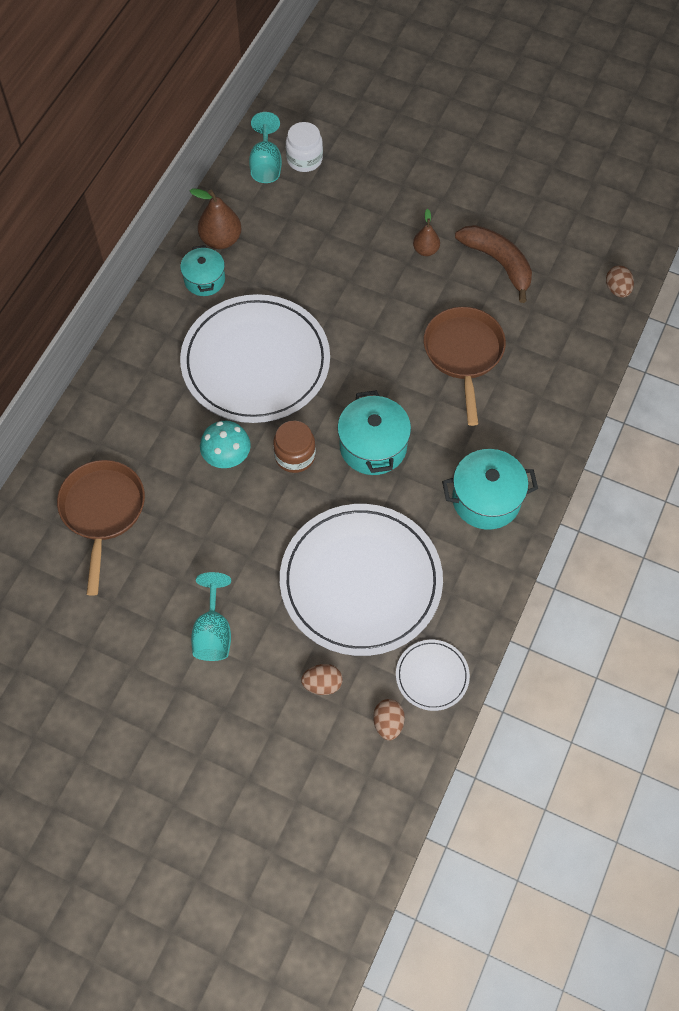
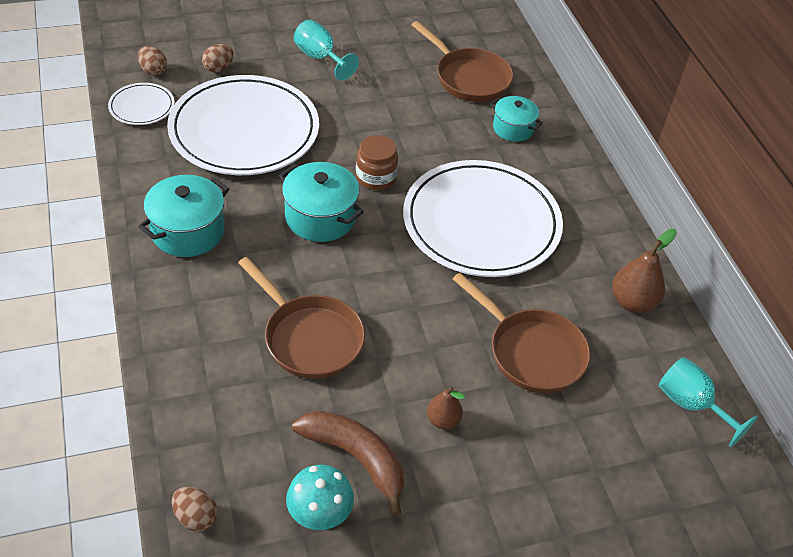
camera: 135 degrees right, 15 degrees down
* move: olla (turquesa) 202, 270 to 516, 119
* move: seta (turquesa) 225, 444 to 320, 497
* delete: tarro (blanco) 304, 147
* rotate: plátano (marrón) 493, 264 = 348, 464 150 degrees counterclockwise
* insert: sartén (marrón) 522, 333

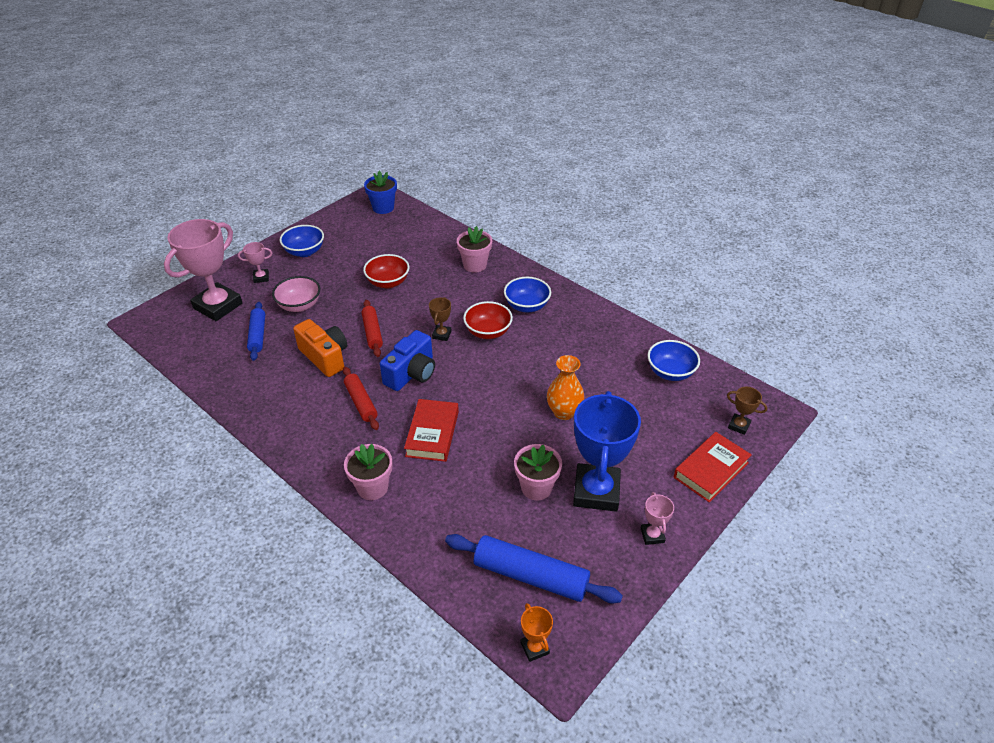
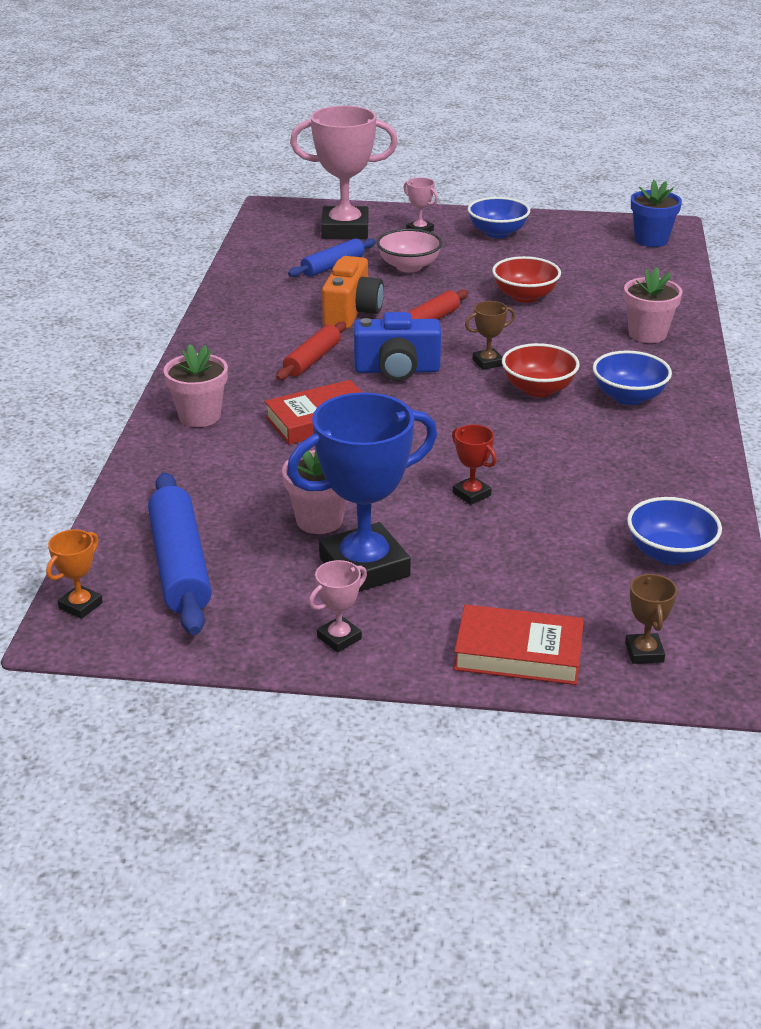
camera: 55 degrees right, 10 degrees down
* replace: florero (naranja) 565, 387 to trofeo (rojo) 474, 464

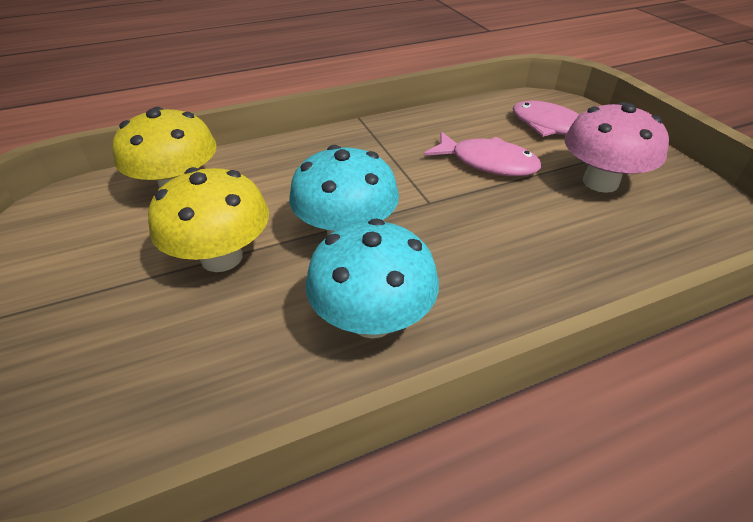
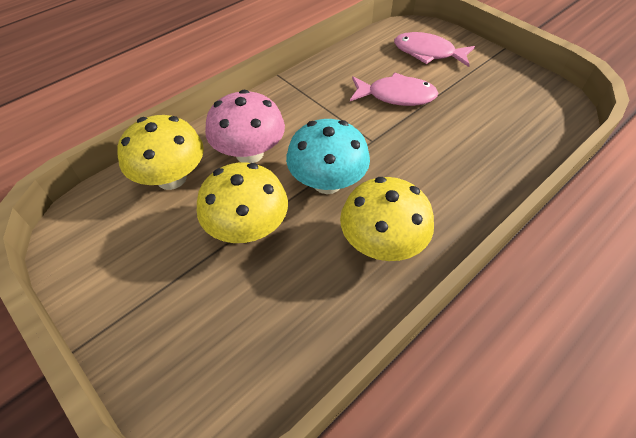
camera: 20 degrees left, 10 degrees up
* recolor: seta (turquesa) 372, 278 to seta (amarillo) 387, 219
* move: seta (rosa) 616, 147 to 245, 126

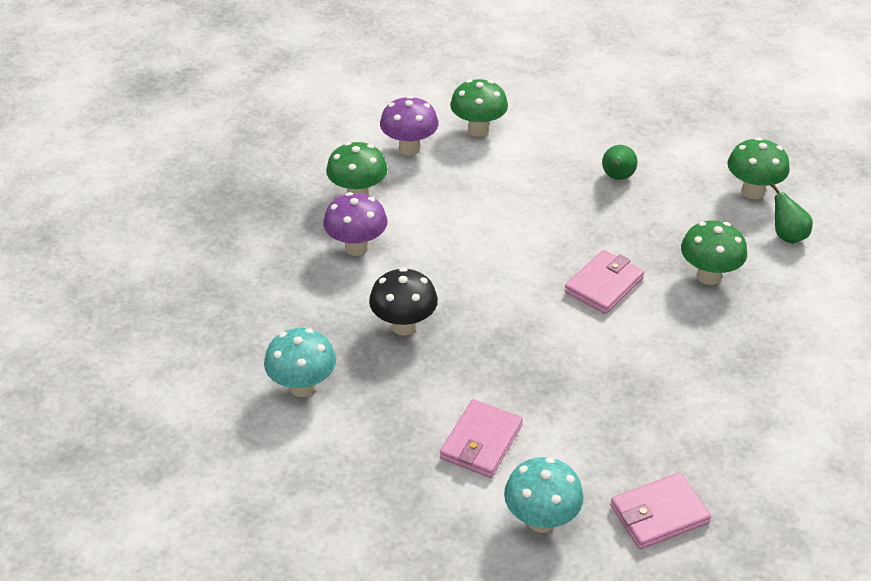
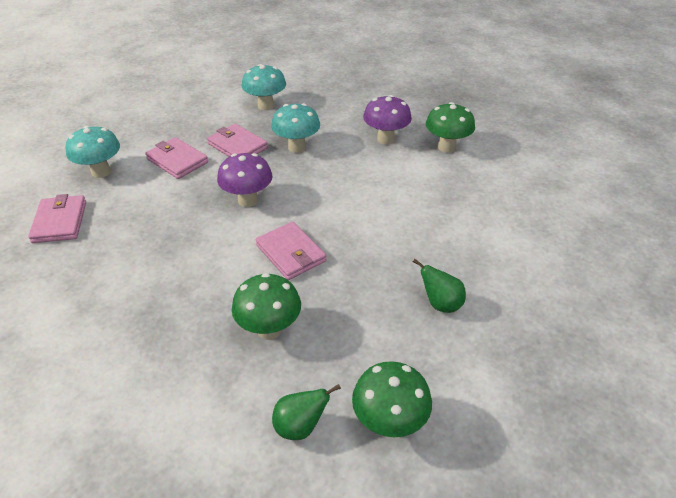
camera: 105 degrees right, 0 degrees up
* recolor: seta (negro) 403, 301 to seta (turquesa) 295, 128
* move: seta (morado) 409, 126 to 245, 180
* delete: seta (verde) 479, 108
* insert: cartera (rosa) 237, 140

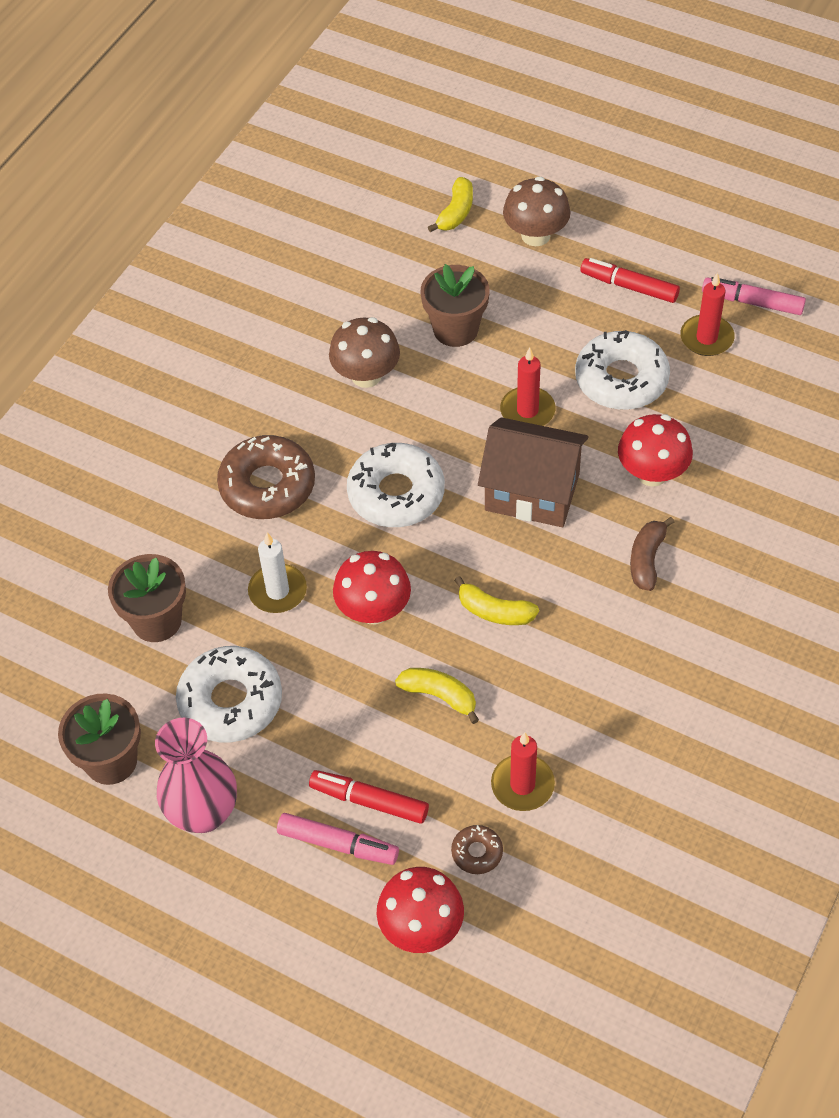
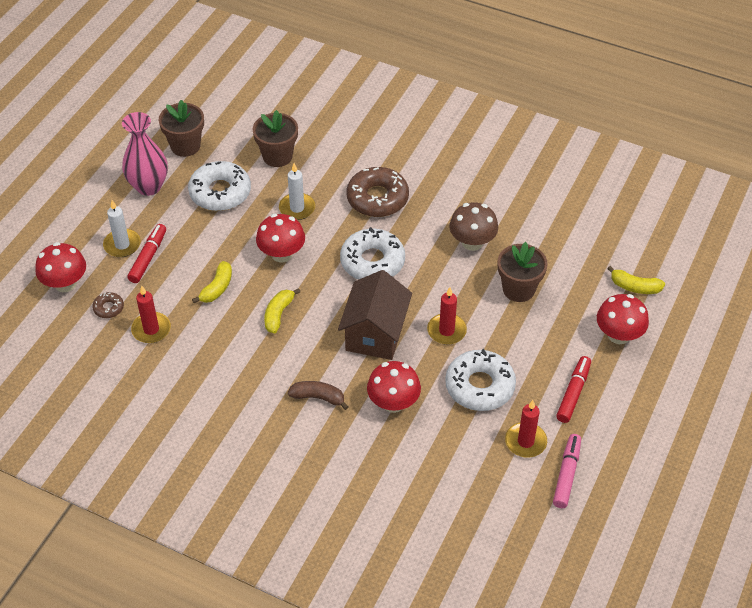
camera: 85 degrees right, 5 degrees down
* replace: rotulador (rosa) 338, 839 to vela (blanco) 122, 228
* recolor: seta (marrón) 536, 211 to seta (rojo) 623, 319

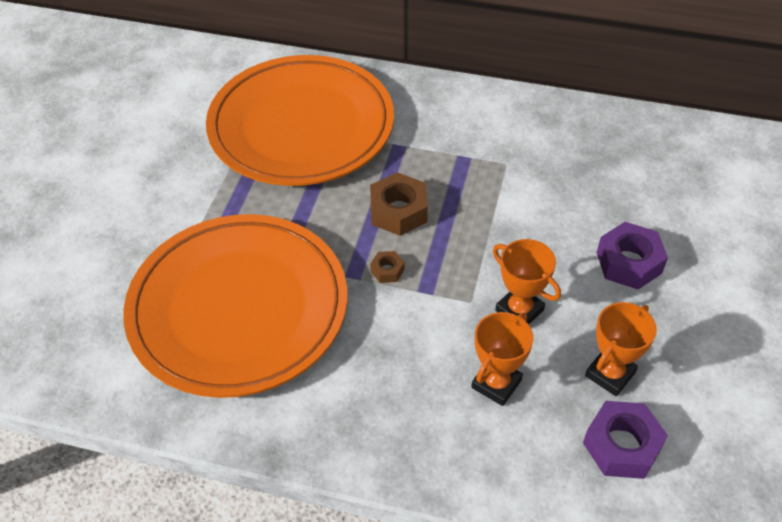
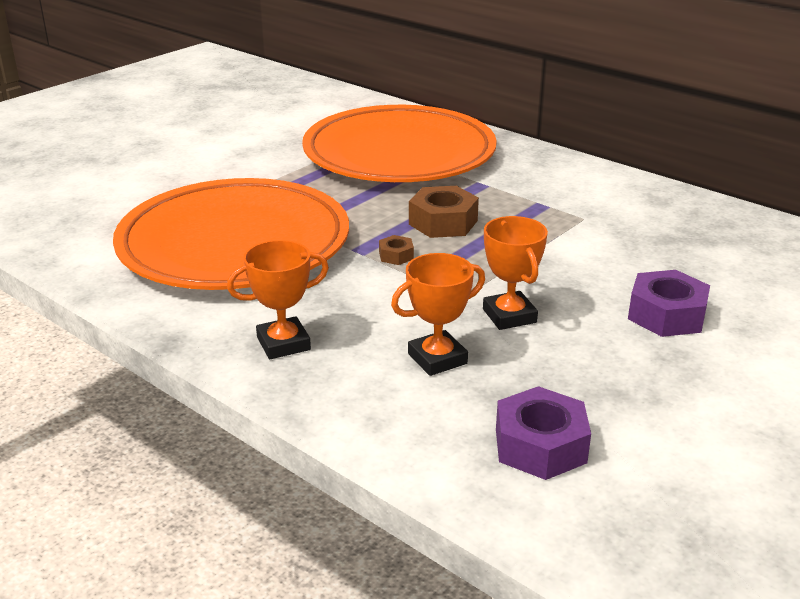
camera: 25 degrees right, 20 degrees down
* move: trofeo (naranja) 621, 349 to 278, 299

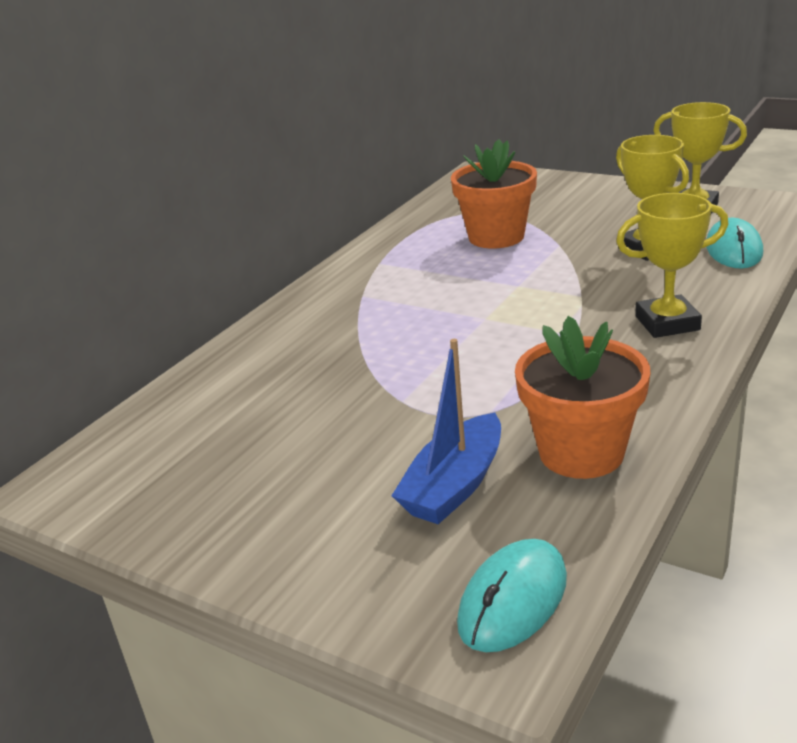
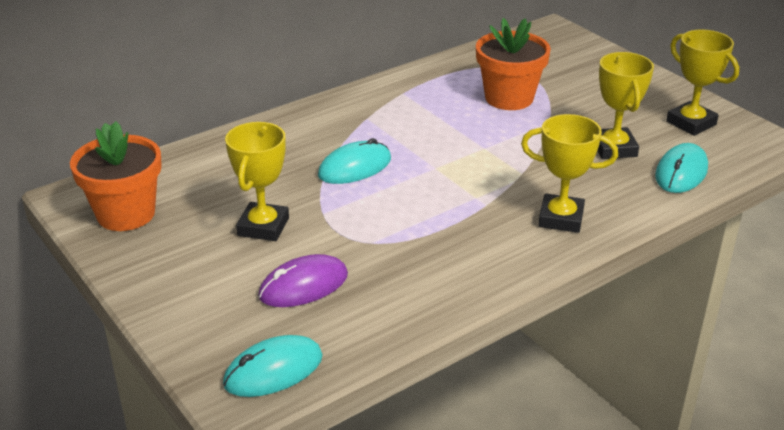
camera: 20 degrees right, 5 degrees up
* replace: barco (azul) 446, 431 to ratón (morado) 303, 280
* move: maceta (naranja) 583, 397 to 116, 176
* insert: trofeo (amarillo) 257, 181
* insert: ratón (turquesa) 354, 161

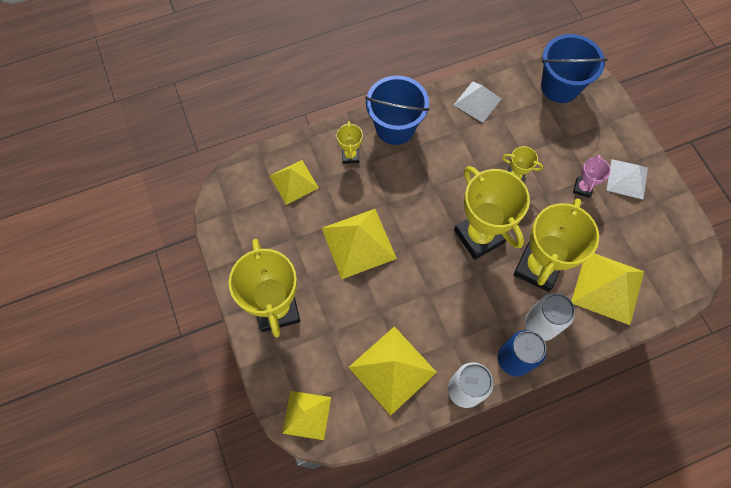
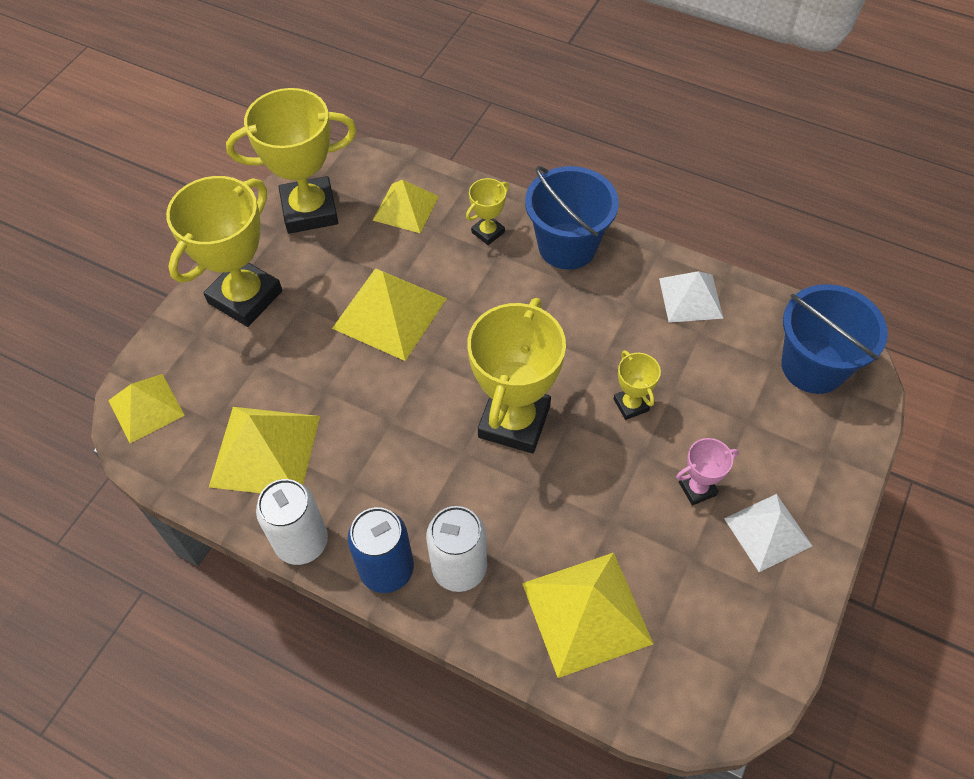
camera: 50 degrees right, 10 degrees down
* move: trofeo (amarillo) 556, 245 to 291, 161

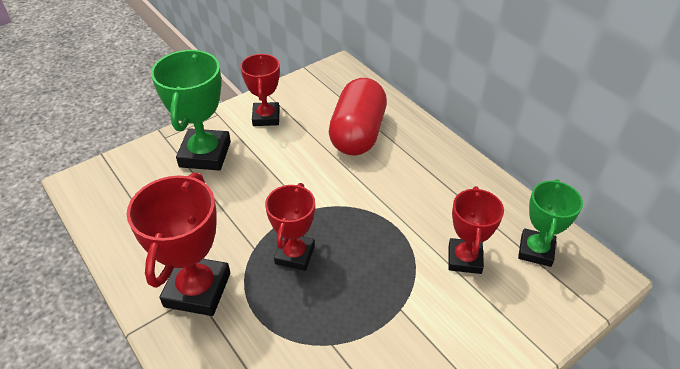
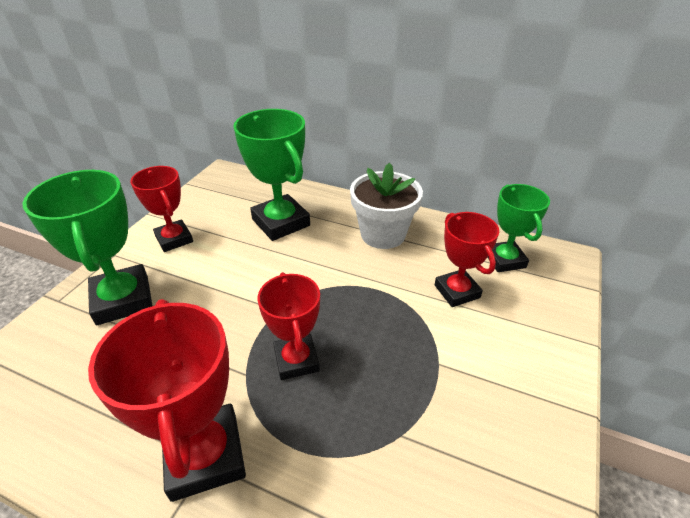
camera: 30 degrees left, 5 degrees down
* replace: cápsula (rojo) 358, 117 to trofeo (verde) 271, 175
* insert: maceta (blanco) 386, 206

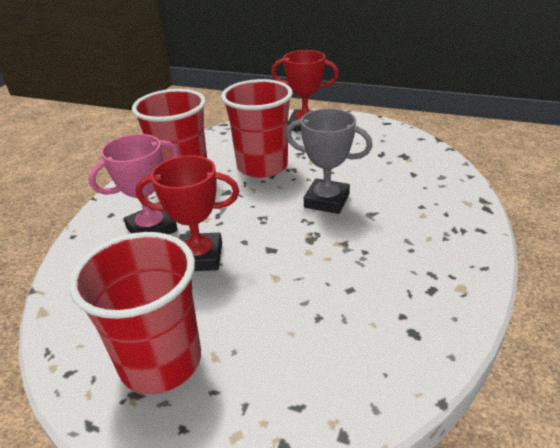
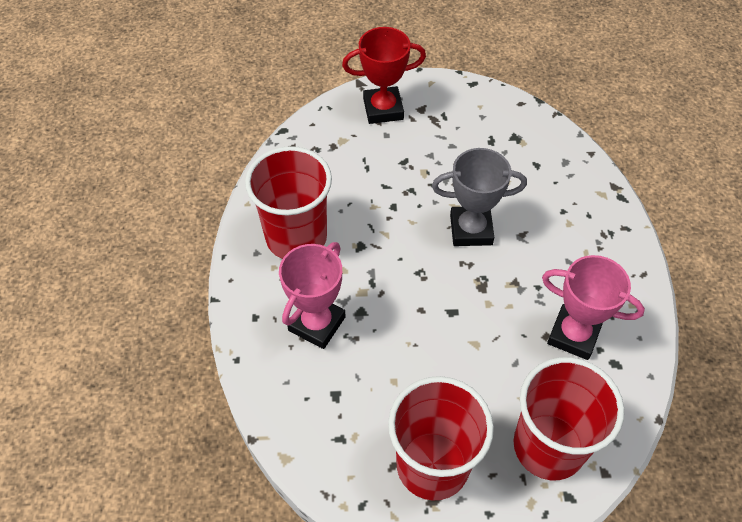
camera: 25 degrees left, 20 degrees up
* delete: trofeo (rojo) 187, 213
* move: vaso (rojo) 257, 128 to 568, 418
* insert: trofeo (rosa) 593, 307

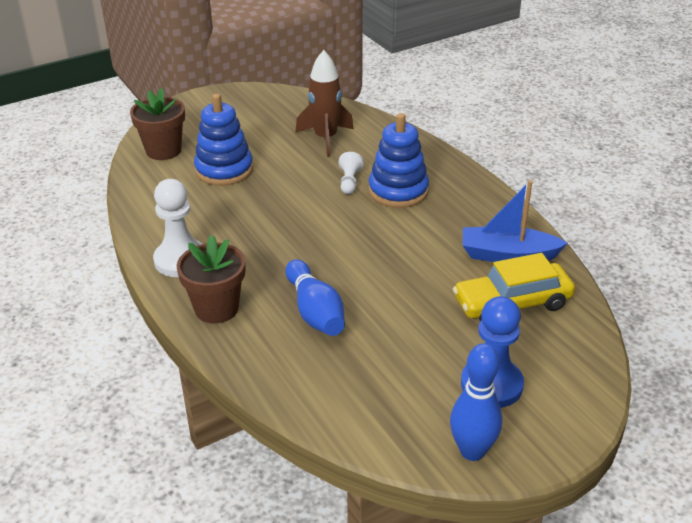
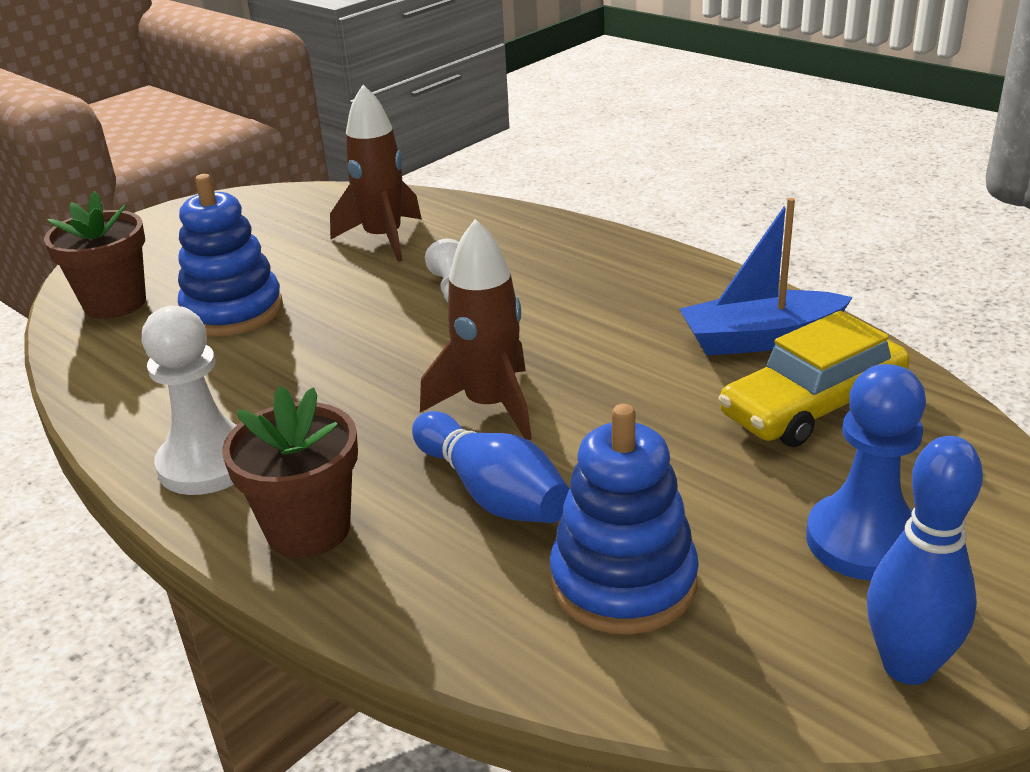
camera: 15 degrees left, 5 degrees down
* move: juguete apilable (azul) 398, 160 to 624, 519
* insert: cohete (marrón) 476, 329

